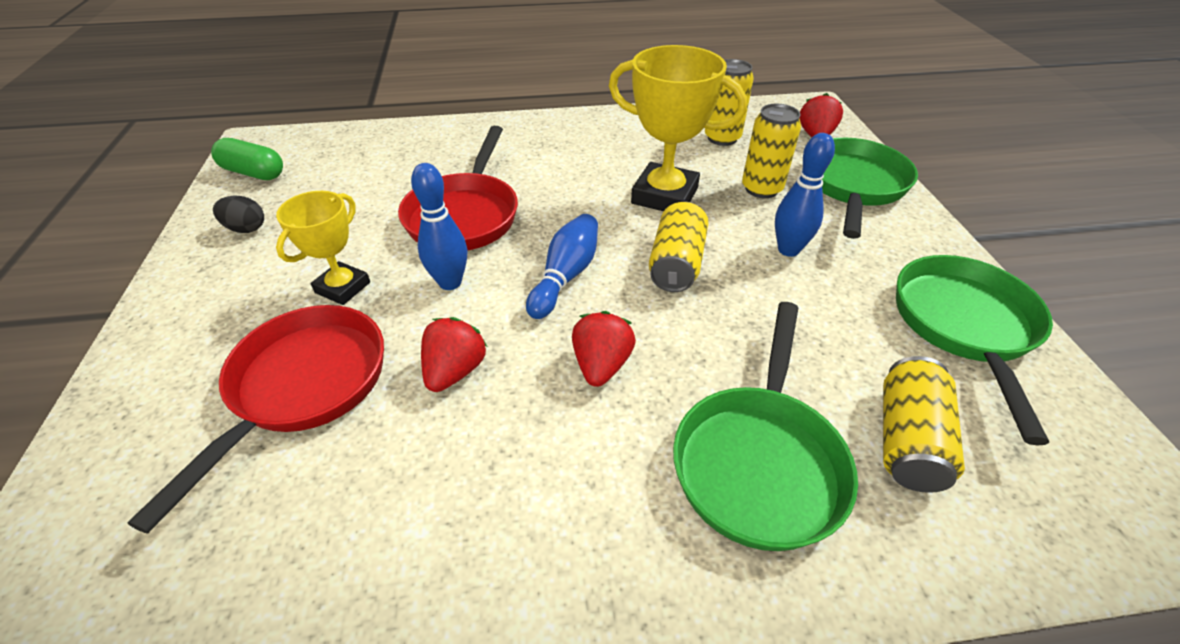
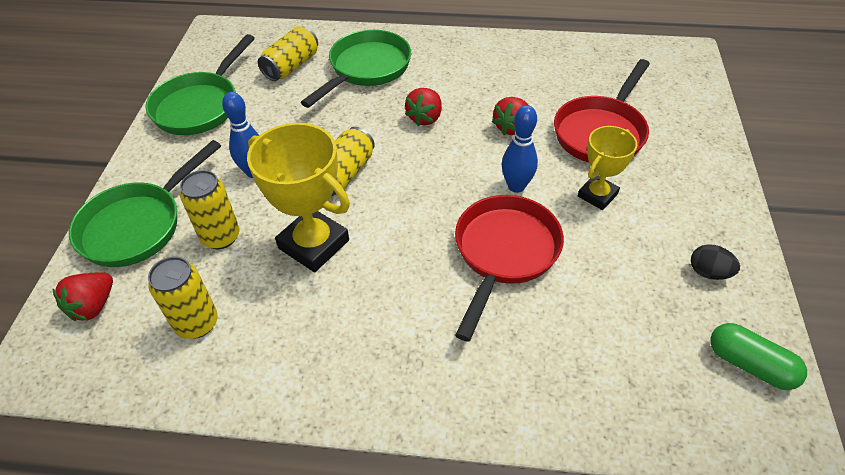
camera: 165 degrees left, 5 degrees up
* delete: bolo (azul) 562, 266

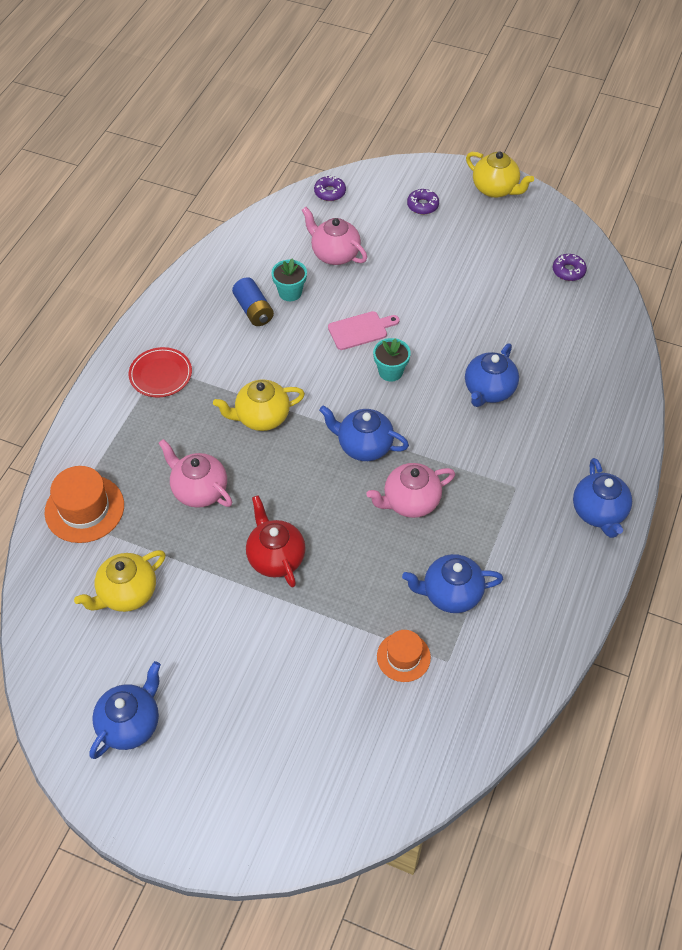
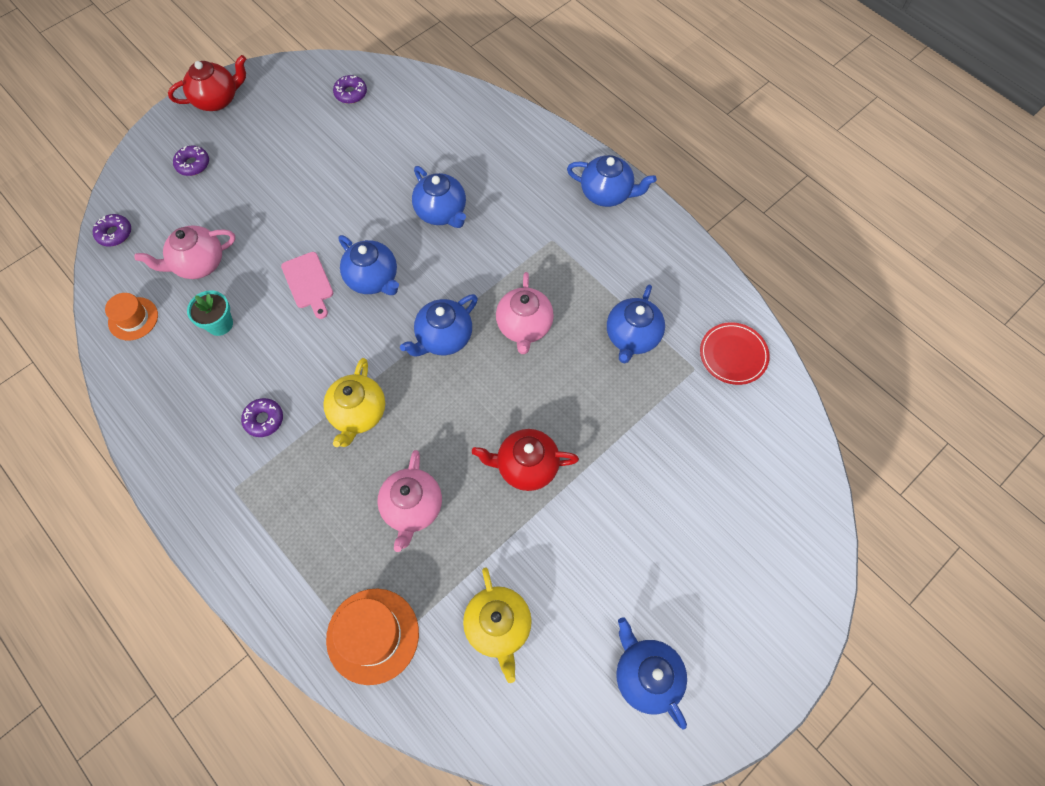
camera: 65 degrees left, 10 degrees up
* move: plato (rojo) 160, 372 to 735, 353
* rotate: tetera (rosa) 195, 473 = 409, 501 60 degrees counterclockwise
* delete: pila (azul) 253, 301
* rotate: tabla de cortar (rosa) 363, 330 = 307, 285 150 degrees clockwise
* replace: maceta (turquesa) 392, 360 to tetera (azul) 369, 265
* move: sombrero (naranja) 404, 656 to 131, 316
* recolor: tetera (amarillo) 500, 174 to tetera (rojo) 207, 83
* insert: rosquilla (morado) 262, 417

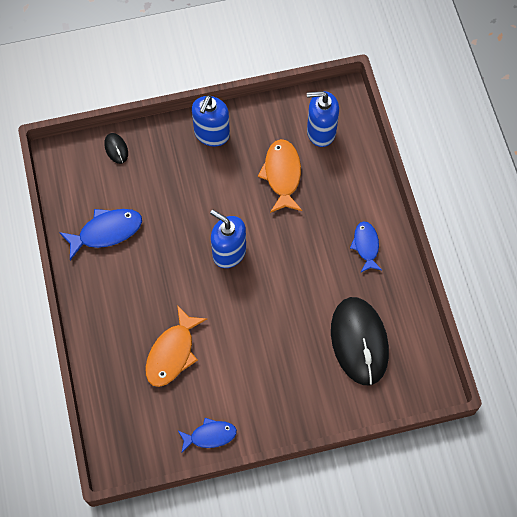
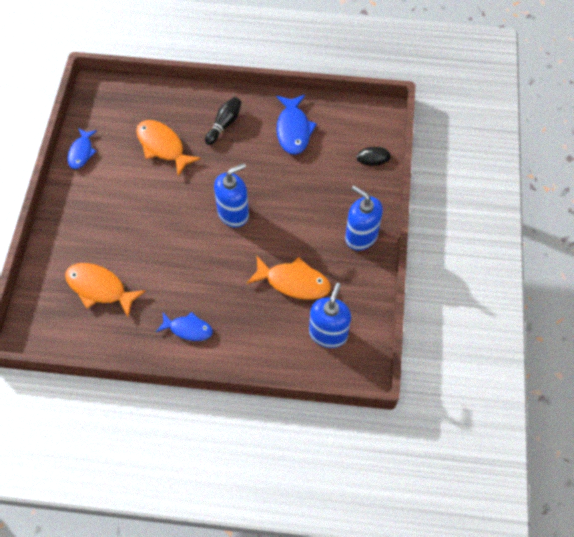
camera: 110 degrees right, 5 degrees down
* replace: ratón (negro) 360, 341 to pez (naranja) 105, 290
* insert: bolo (negro) 223, 121

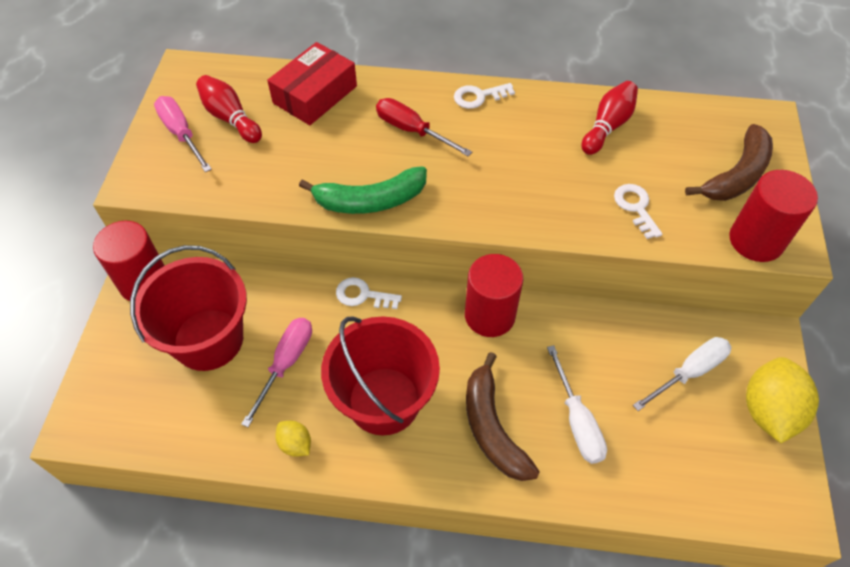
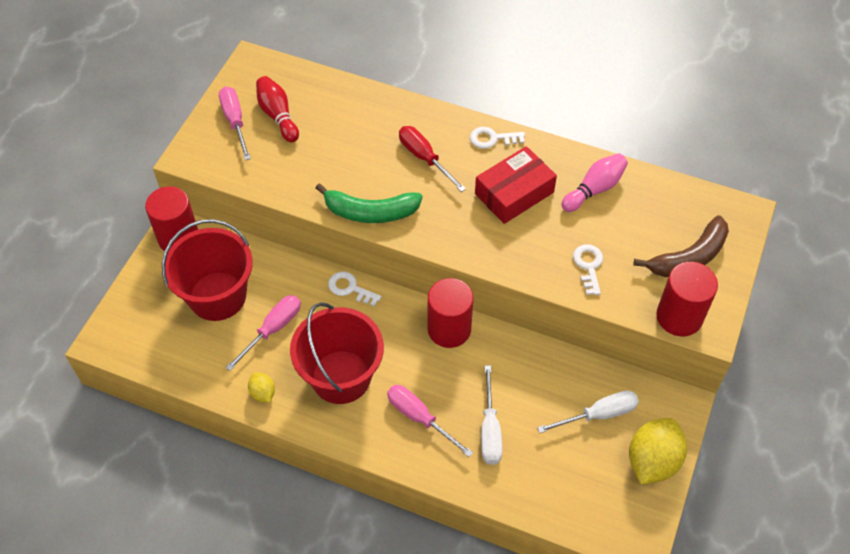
camera: 15 degrees right, 0 degrees up
* move: caja (rojo) 312, 83 to 516, 185
* replace: plátano (marrón) 503, 416 to destornillador (rosa) 430, 421
* recolor: bolo (rojo) 609, 118 to bolo (rosa) 594, 182

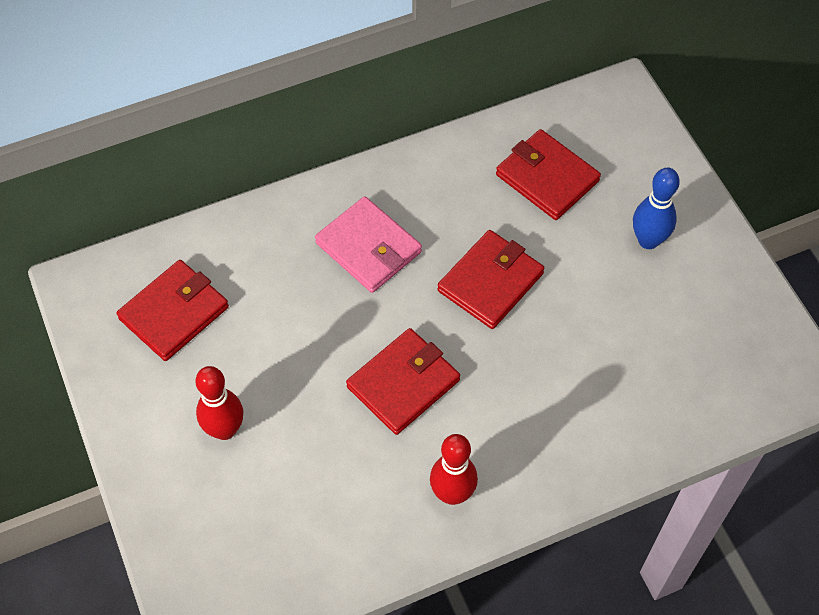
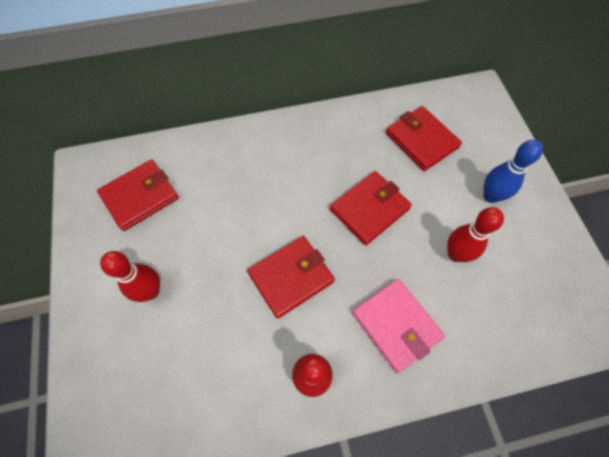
camera: 10 degrees right, 5 degrees up
* move: cartera (rosa) 368, 244 to 398, 326
* insert: bolo (rojo) 475, 234

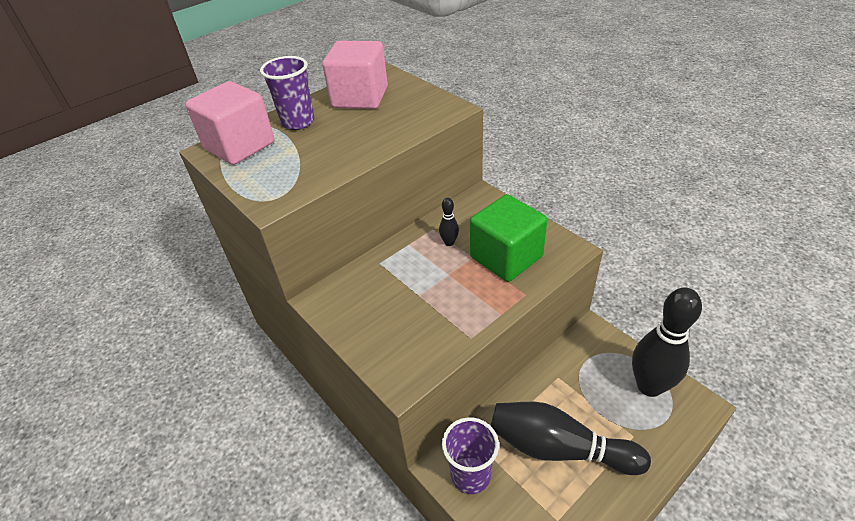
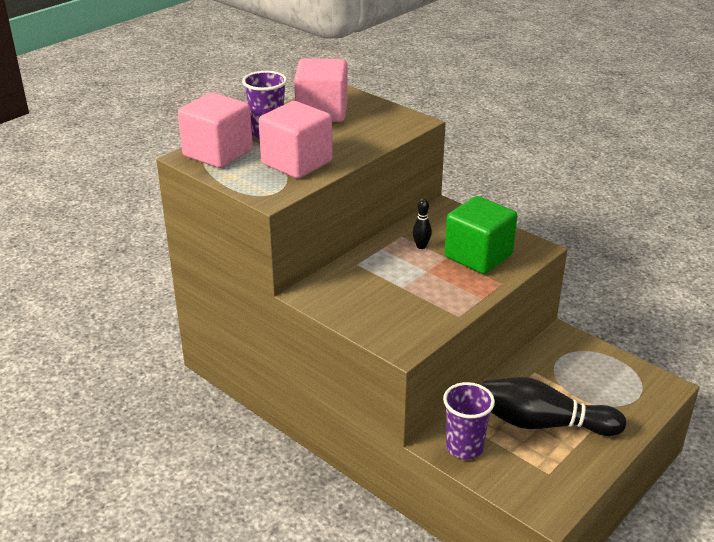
camera: 10 degrees left, 10 degrees down
* delete: bolo (negro) 667, 342
* insert: cubo (rosa) 295, 140

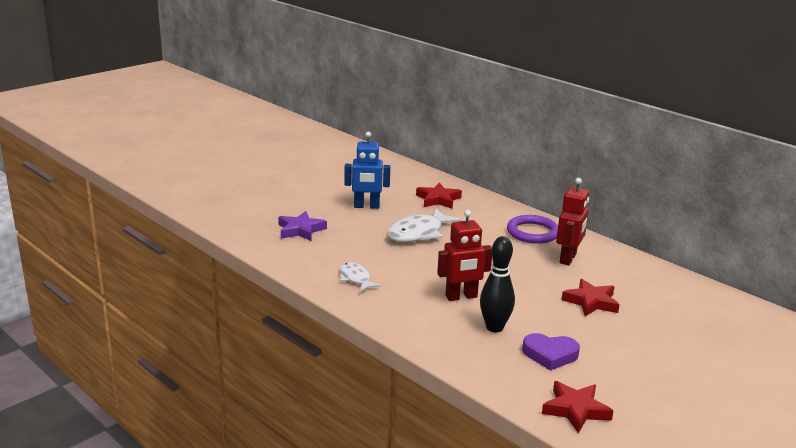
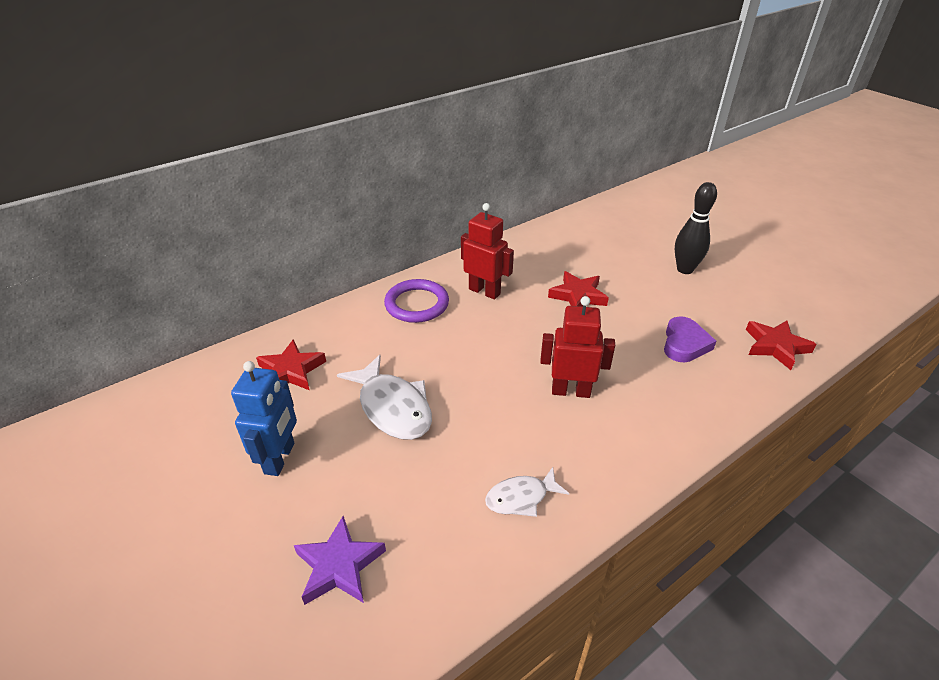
camera: 80 degrees left, 15 degrees up
* rotate: robot (rojo) 464, 255 = 577, 347 75 degrees counterclockwise
* move: bolo (negro) 497, 284 to 696, 228

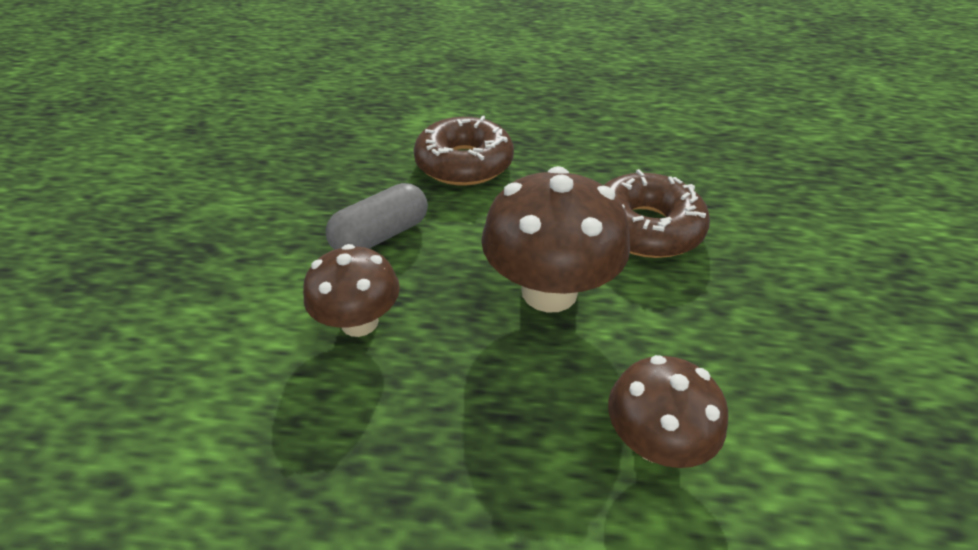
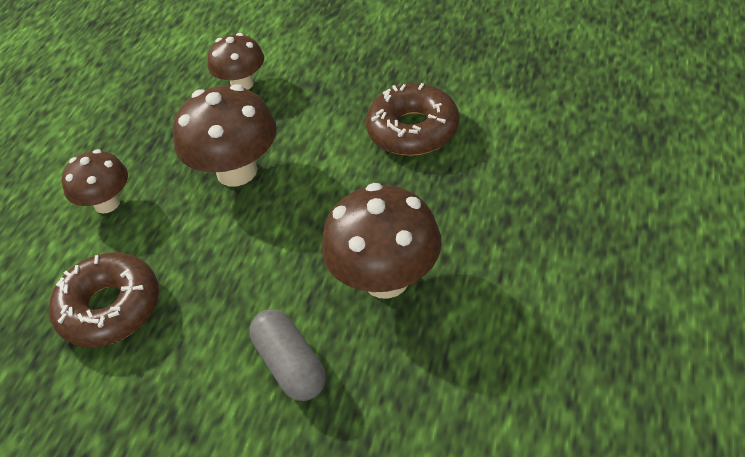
camera: 105 degrees right, 5 degrees up
* move: cápsula (gris) 377, 216 to 288, 355
* move: rosquilla (marrón) 656, 213 to 104, 299
* insert: seta (marrón) 381, 241

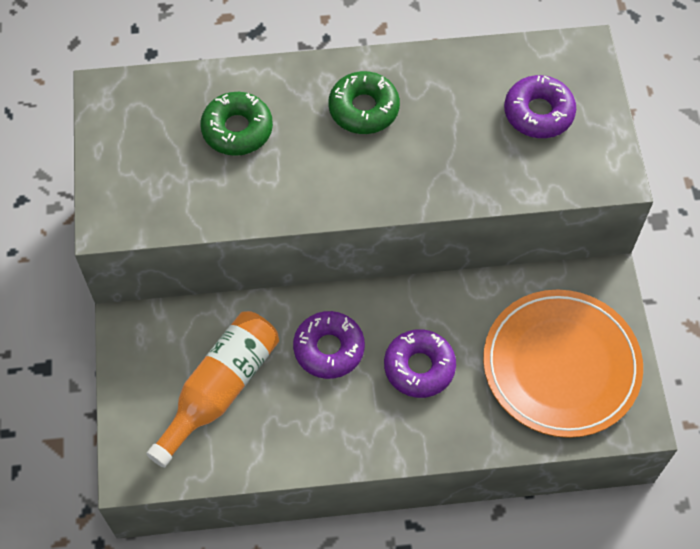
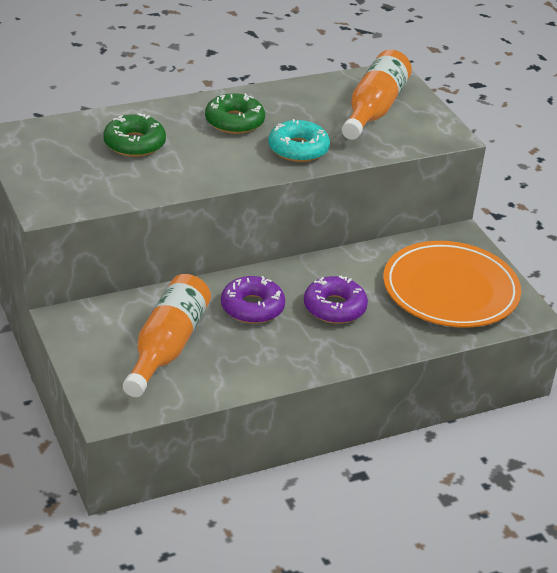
camera: 20 degrees left, 25 degrees down
* replace: rosquilla (morado) 540, 106 to botella (naranja) 377, 95
* insert: rosquilla (turquesa) 299, 140

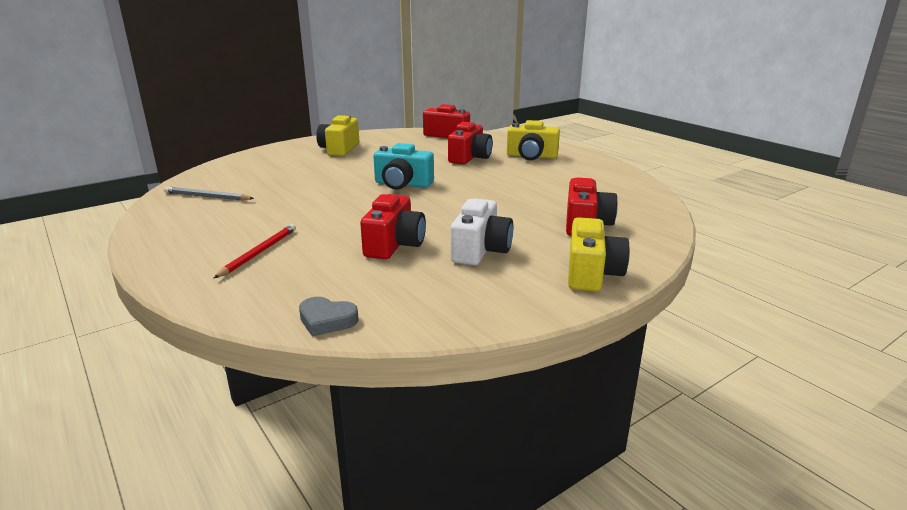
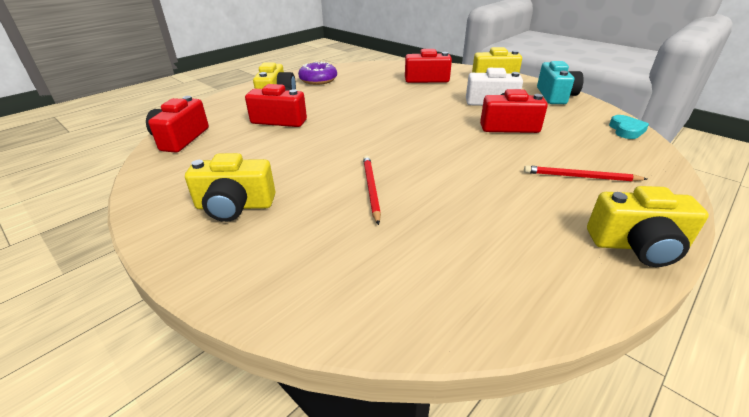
camera: 100 degrees left, 10 degrees up
* delete: lápiz (gris) 209, 194
* recolor: corazón (gris) 329, 316 to corazón (turquesa) 629, 127
* move: cámara (turquesa) 403, 166 to 560, 82
* insert: rosquilla (morado) 317, 73
* insert: lápiz (rojo) 372, 190
* insert: cámara (amarillo) 648, 226

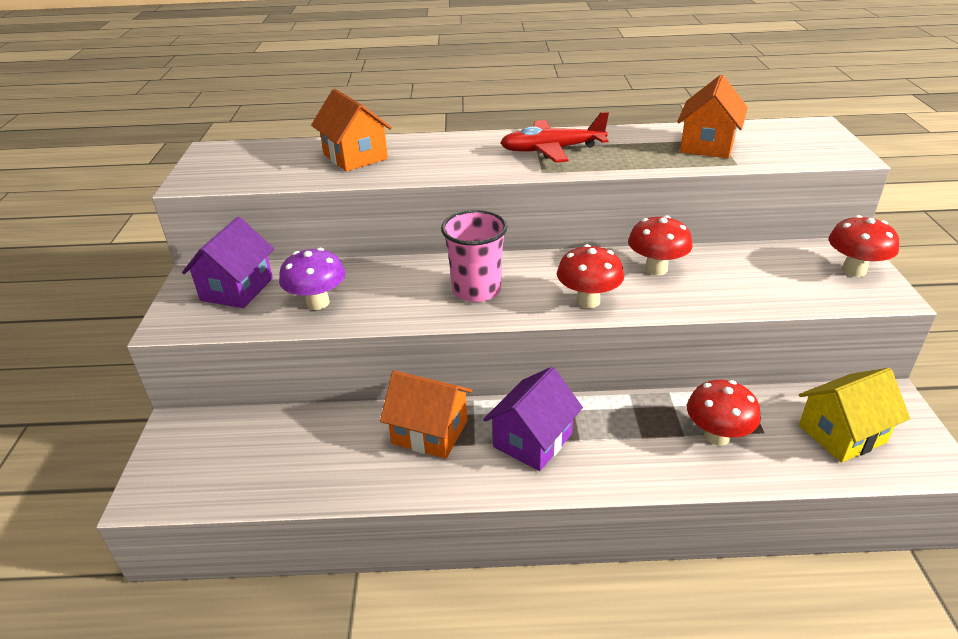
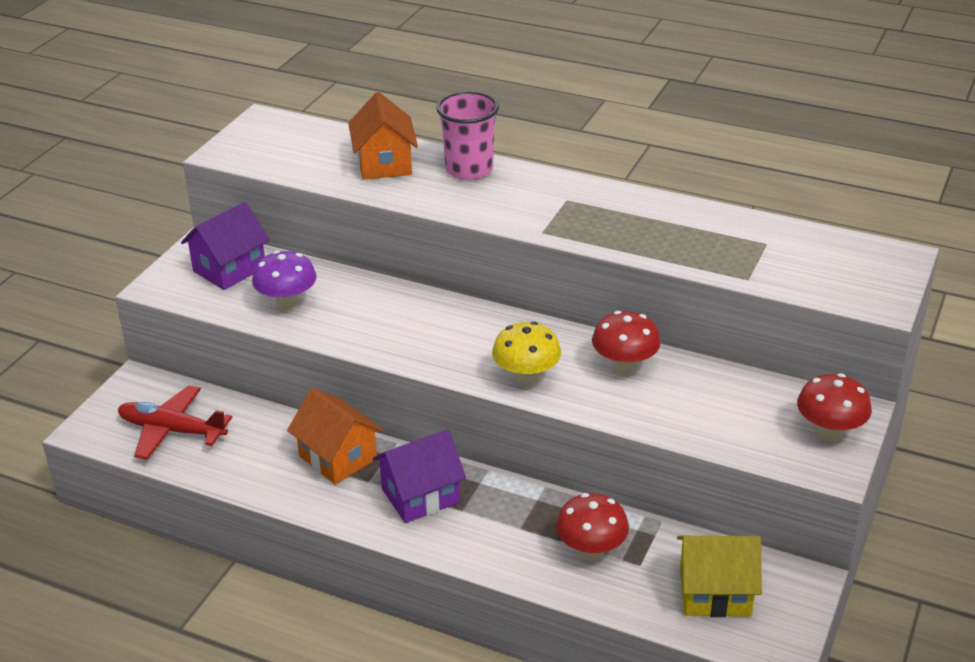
camera: 25 degrees right, 0 degrees up
* move: vaso (rosa) 474, 256 to 467, 136
* move: avión (rojo) 554, 137 to 175, 422
* recolor: seta (rojo) 590, 276 to seta (amarillo) 526, 354
* delete: casa (naranja) 712, 116

